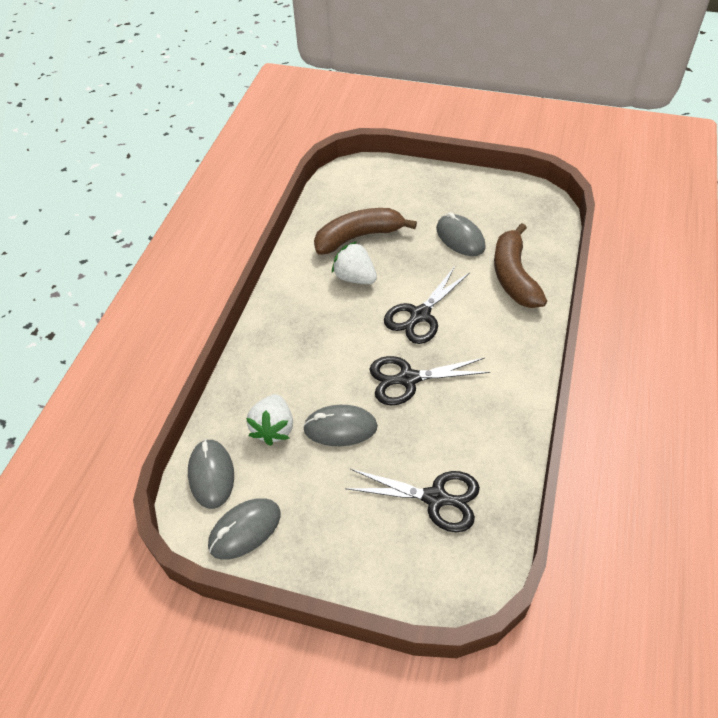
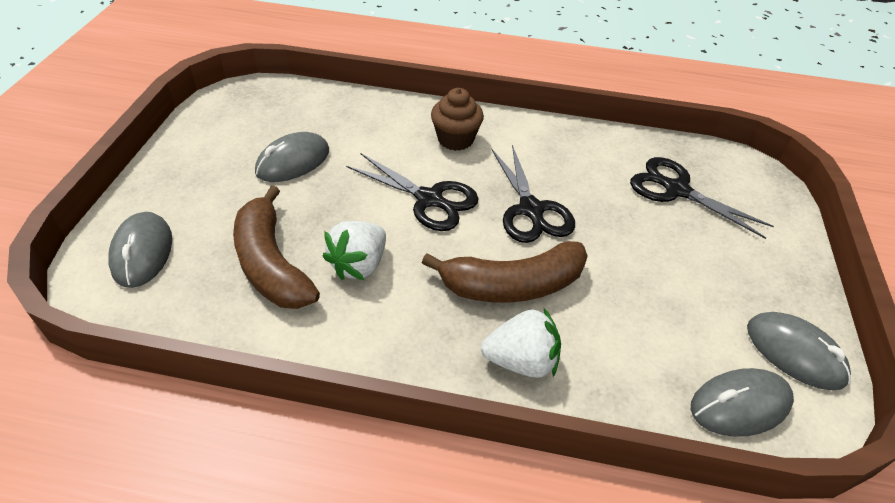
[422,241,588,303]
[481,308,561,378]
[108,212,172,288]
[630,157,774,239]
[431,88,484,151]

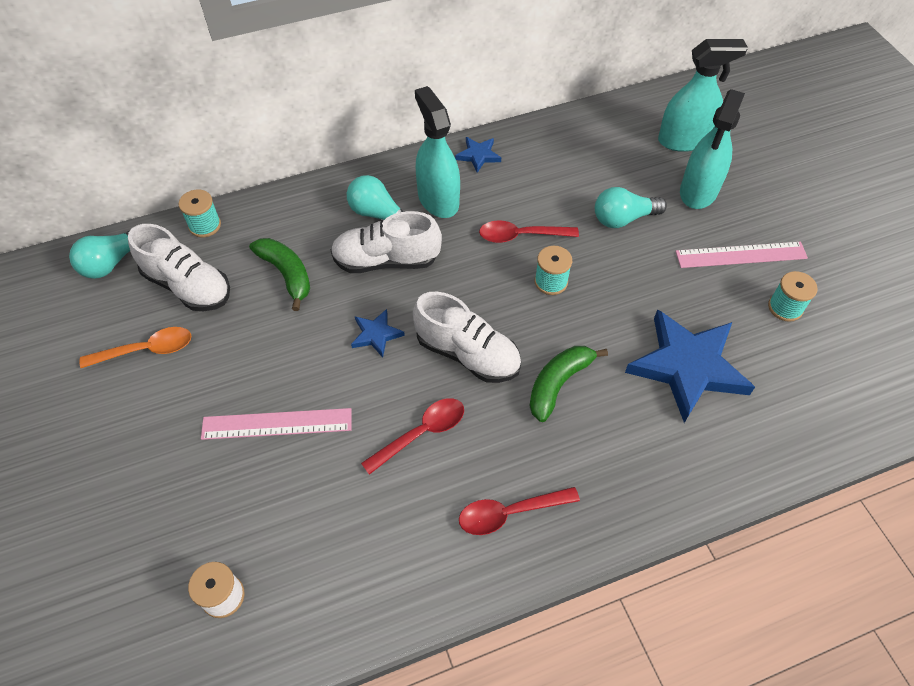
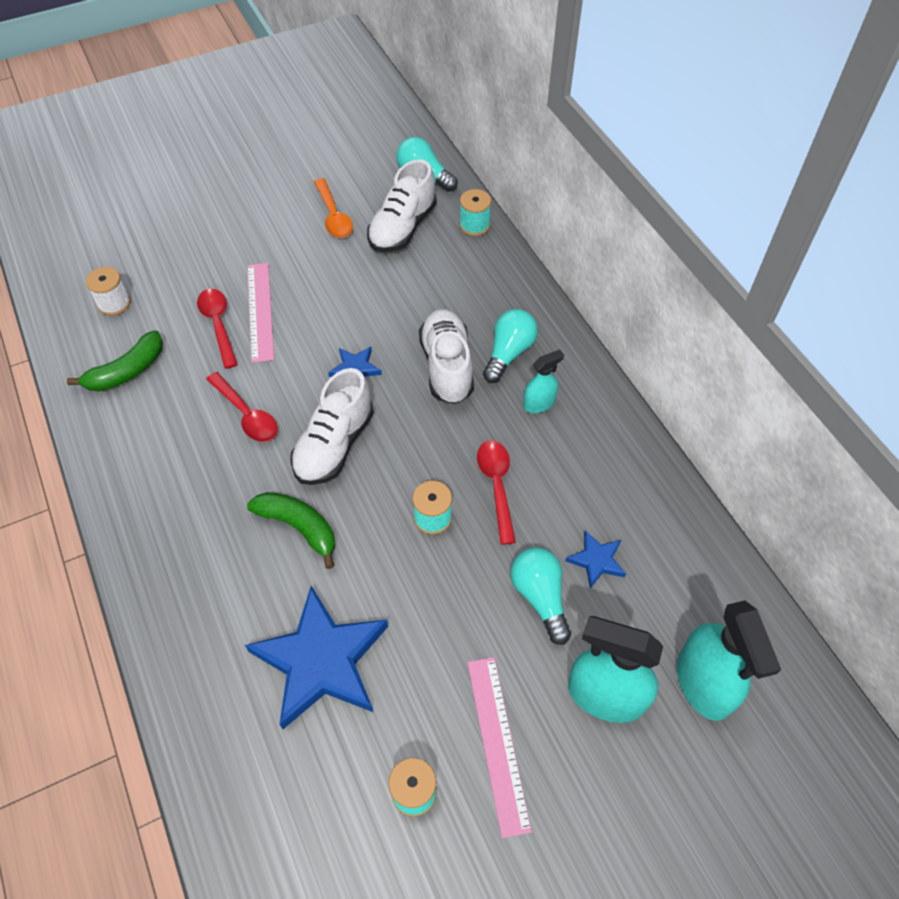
[523,349,564,413]
[565,530,626,588]
[67,330,163,392]
[197,289,238,369]

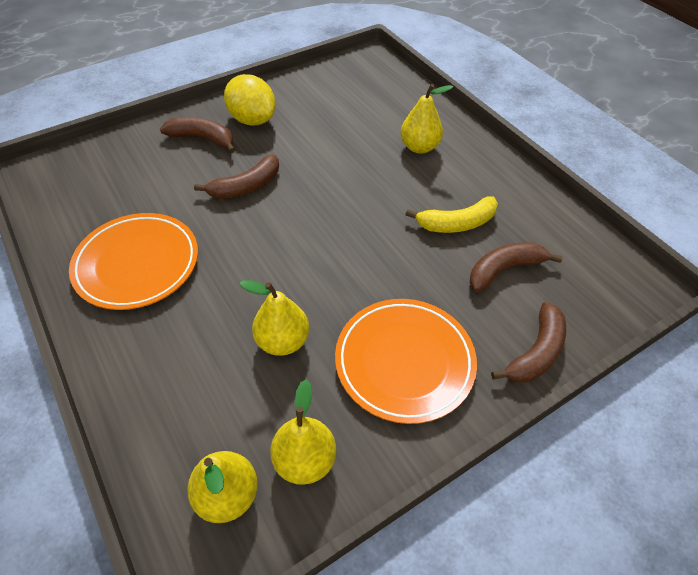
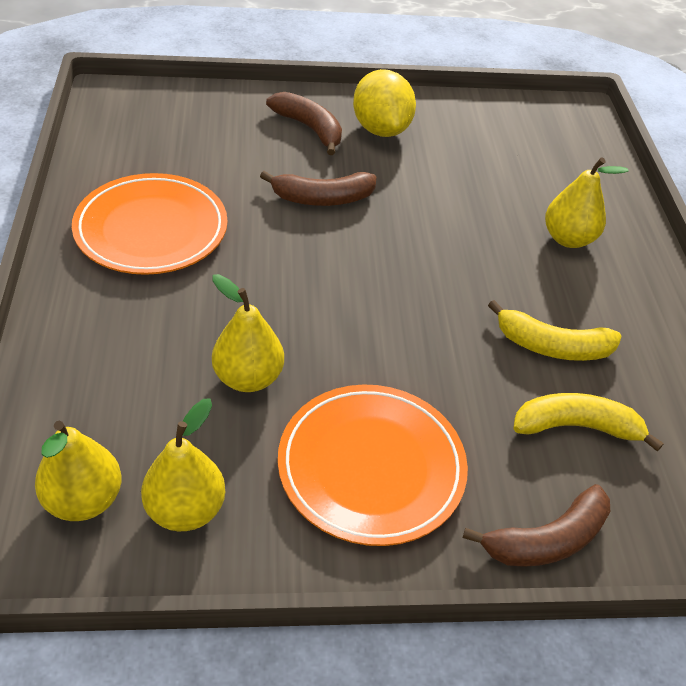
[513,393,664,452]

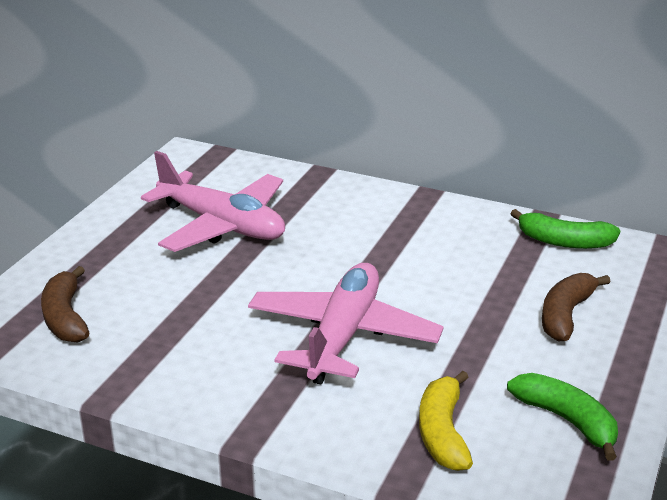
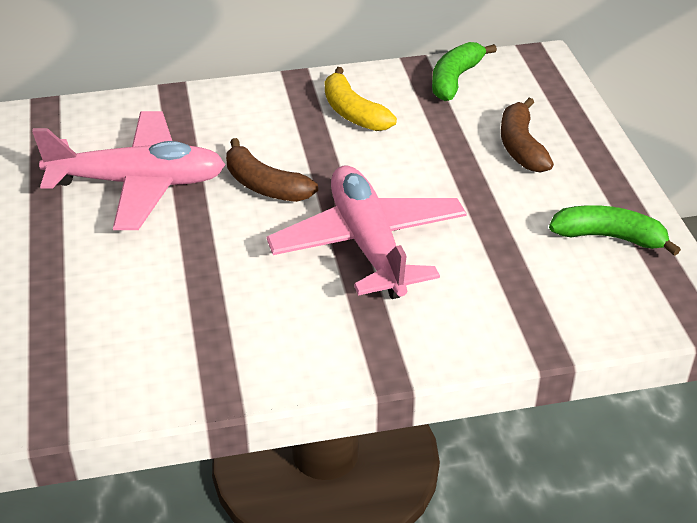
[432,42,497,101]
[226,138,318,202]
[325,67,397,131]

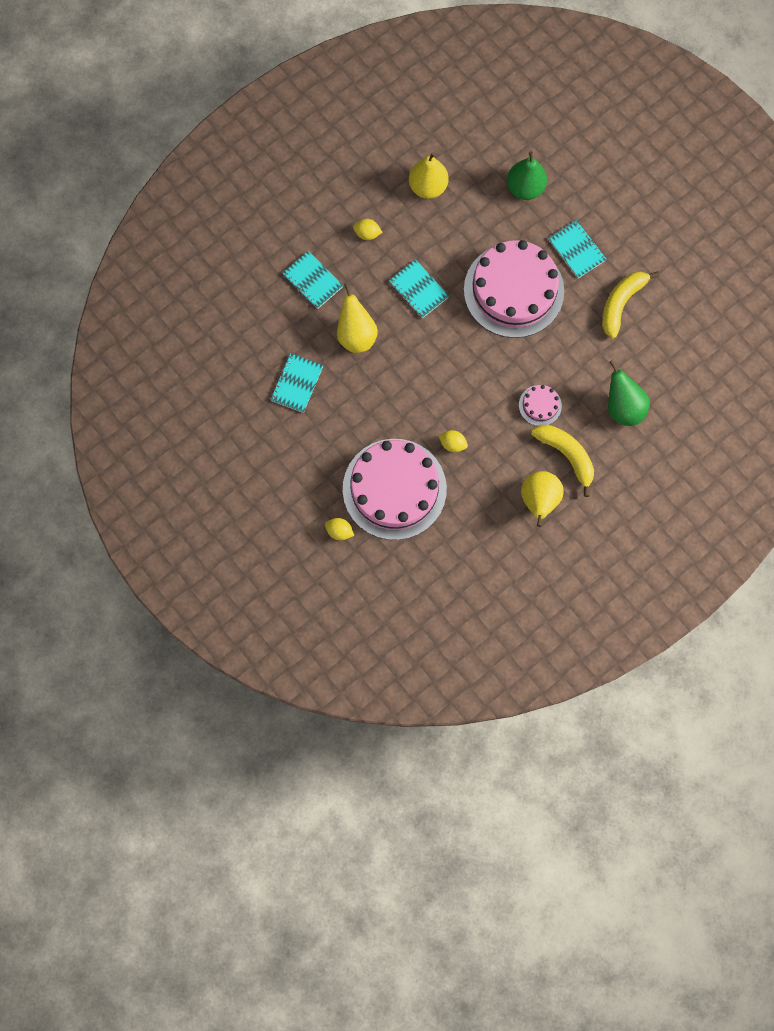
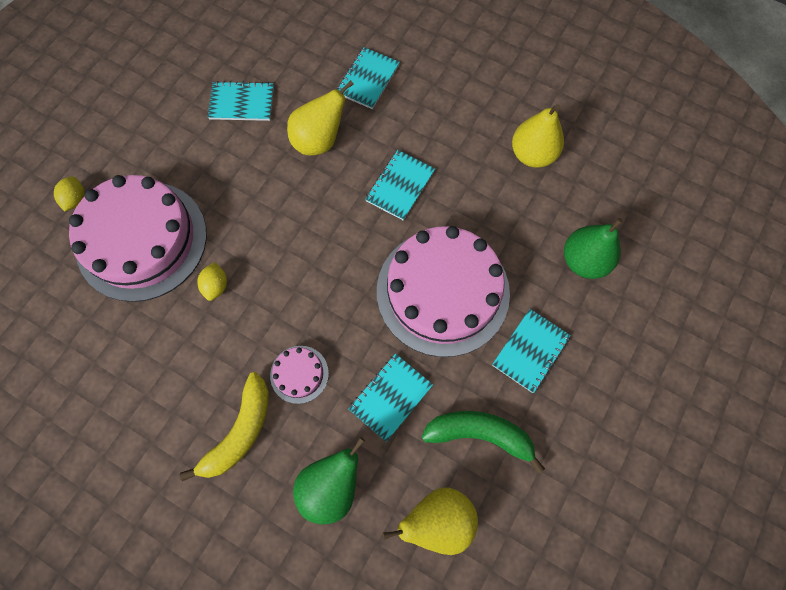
[353,219,382,240] (first image)
[421,411,545,474]
[383,487,478,555]
[348,354,433,442]

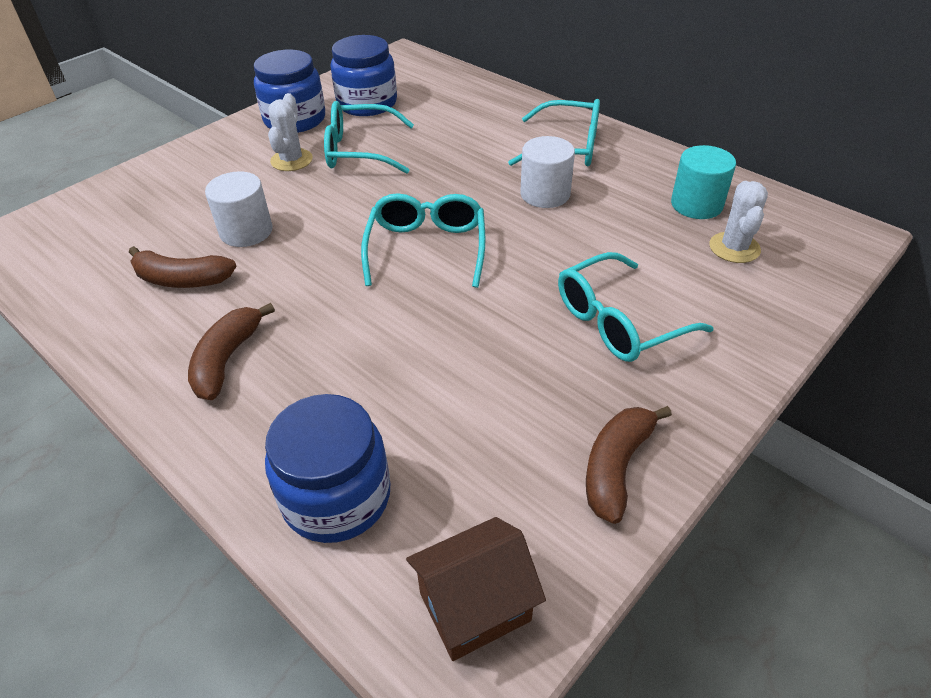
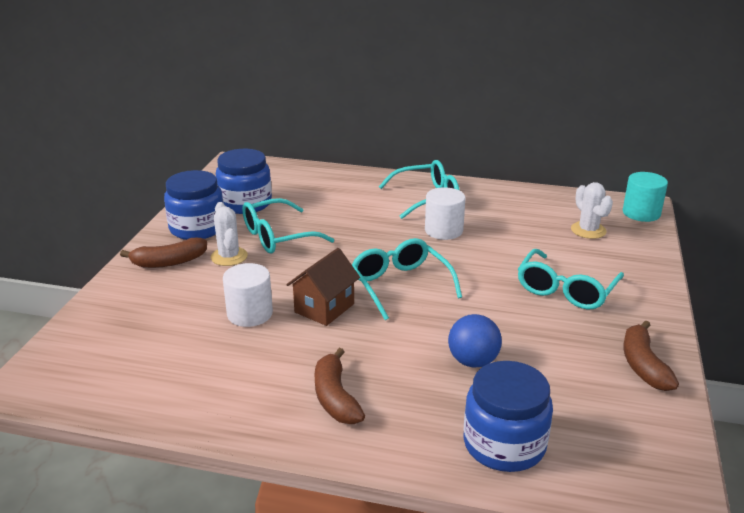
[623,172,668,222]
[120,238,207,268]
[286,248,360,326]
[448,314,502,368]

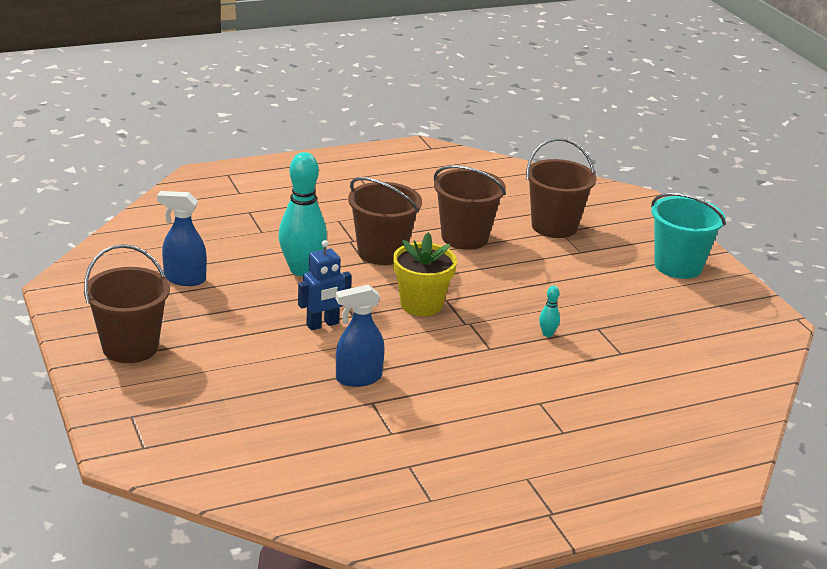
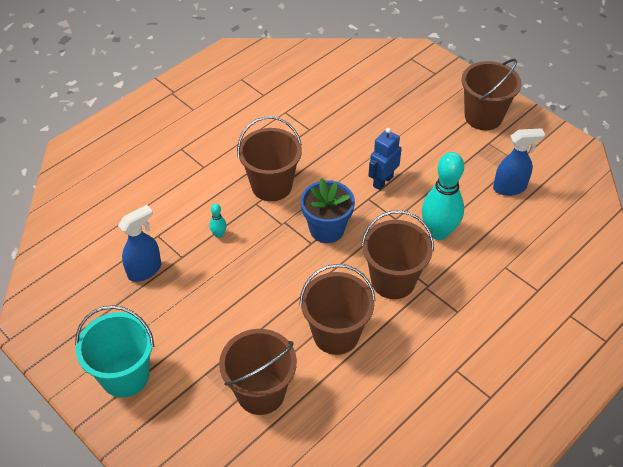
[301,178,355,243]
[118,205,161,282]
[237,116,302,201]

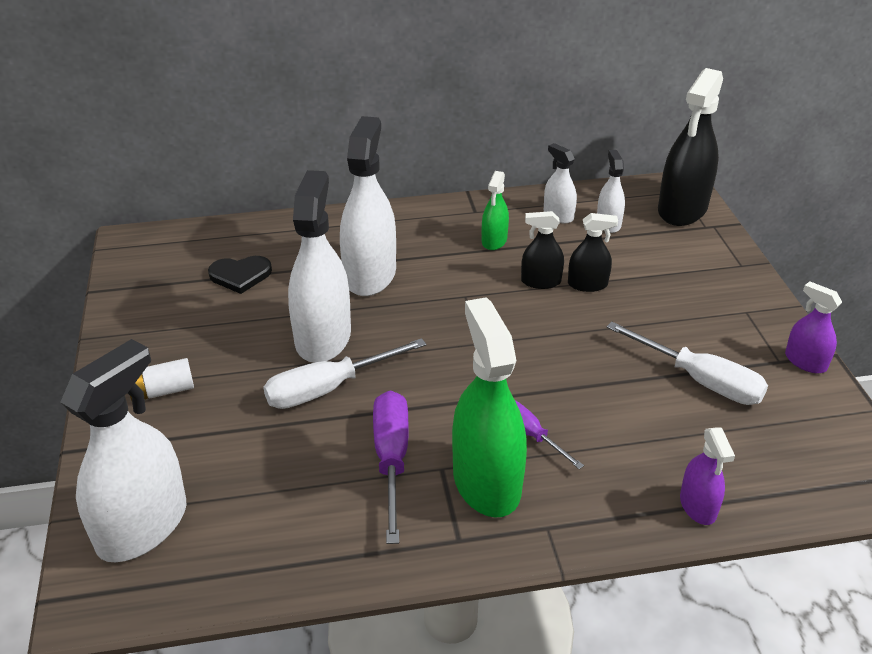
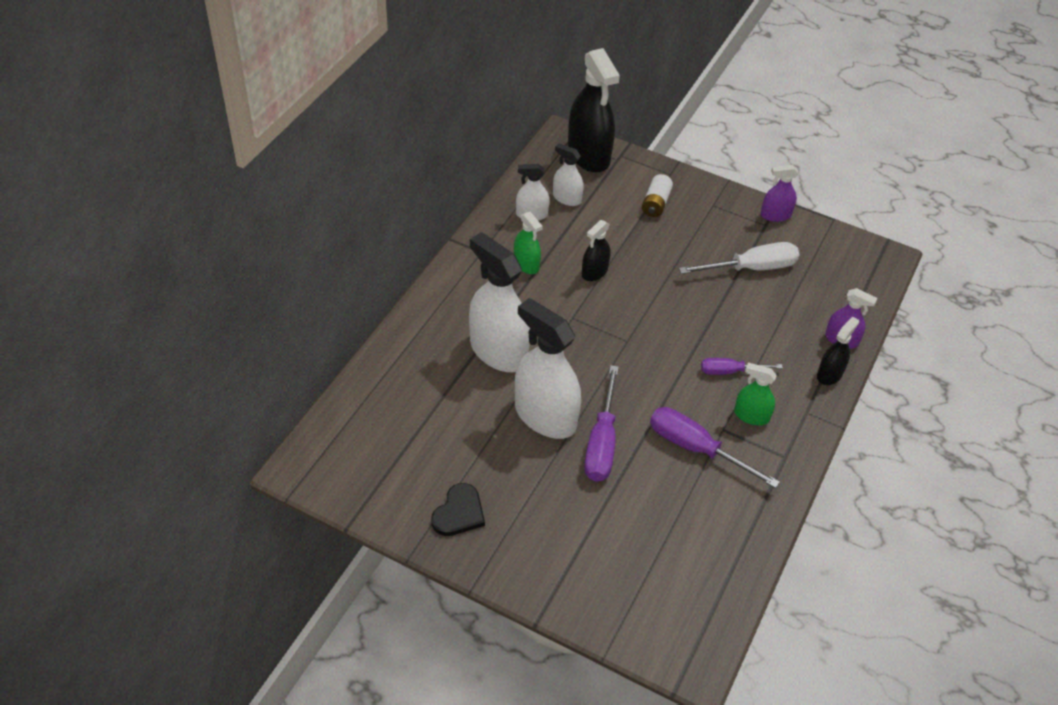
[817,316,859,385]
[431,483,485,536]
[734,363,777,425]
[584,365,619,482]
[61,339,186,562] (first image)
[642,174,673,217]

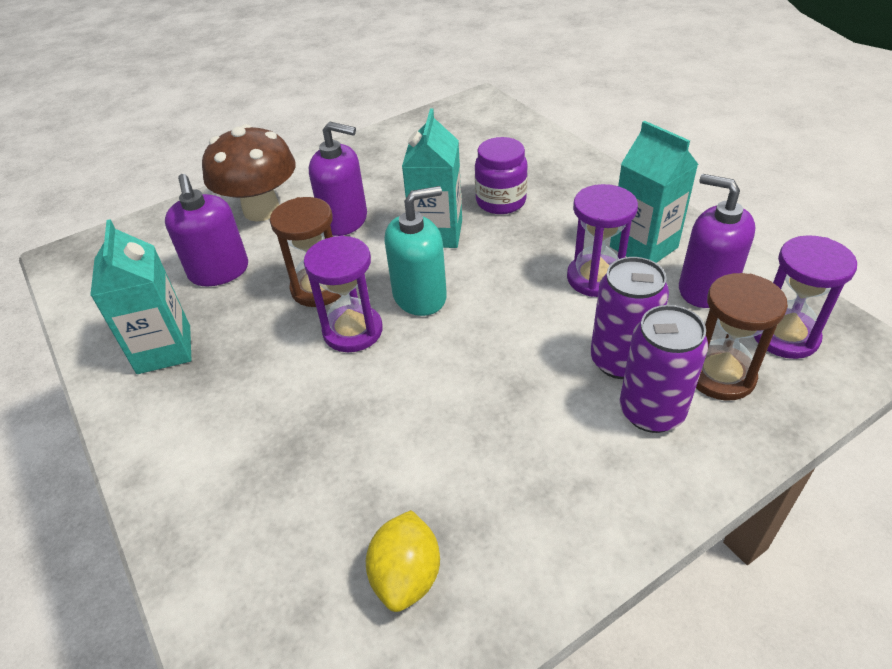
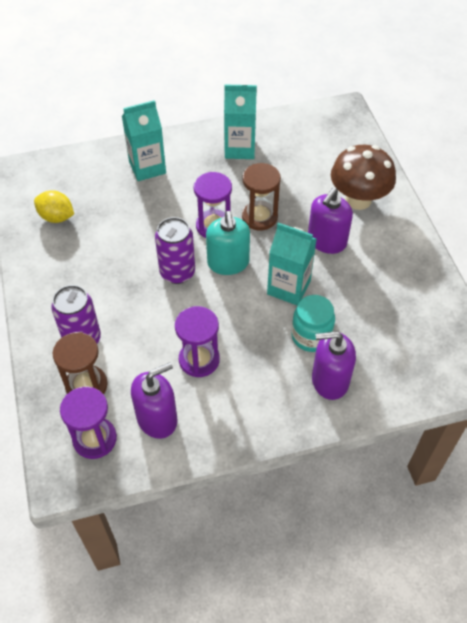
[122,100,166,181]
[291,295,335,352]
[312,331,356,400]
[155,217,195,284]

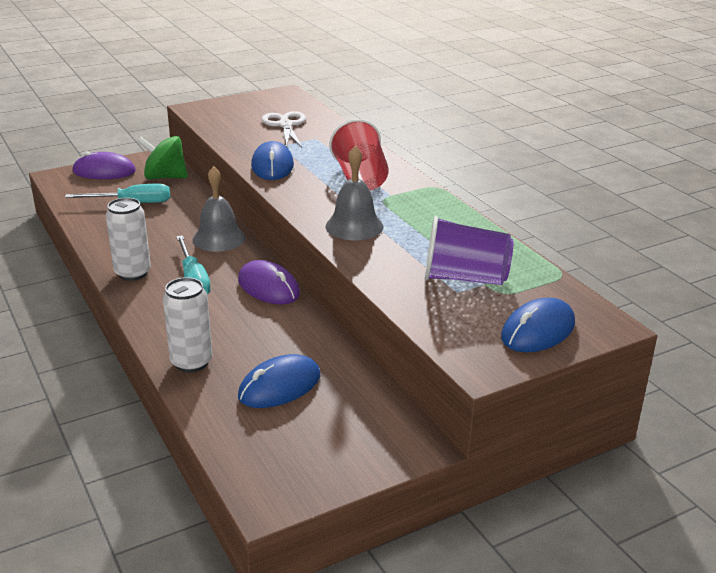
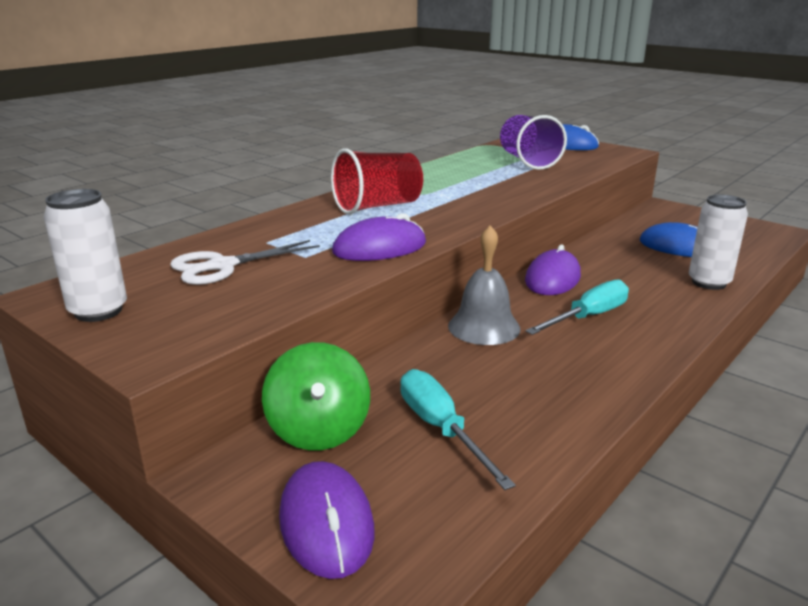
[332,213,426,261]
[326,145,383,240] (first image)
[44,189,127,322]

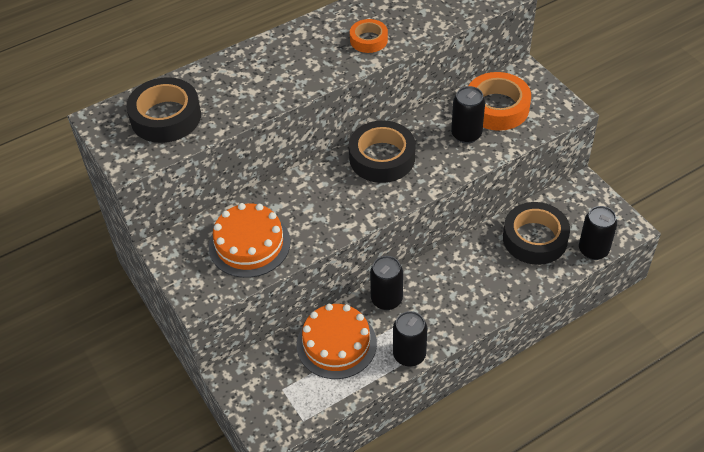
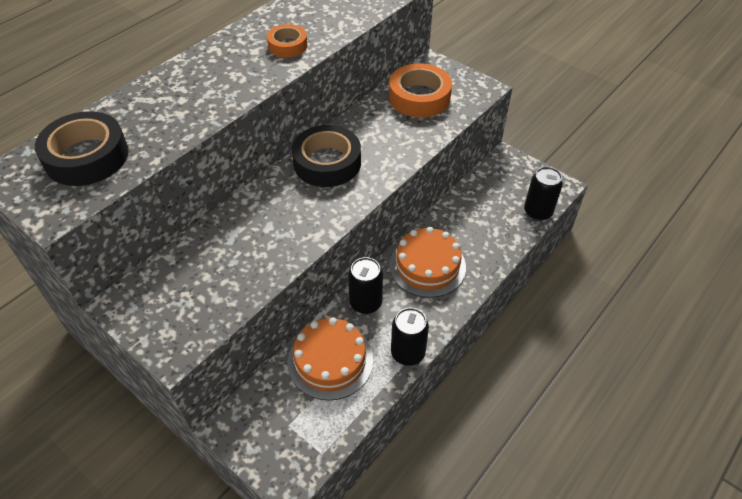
[451,86,485,144] (first image)
[503,202,570,265] (first image)
[389,227,466,298]

